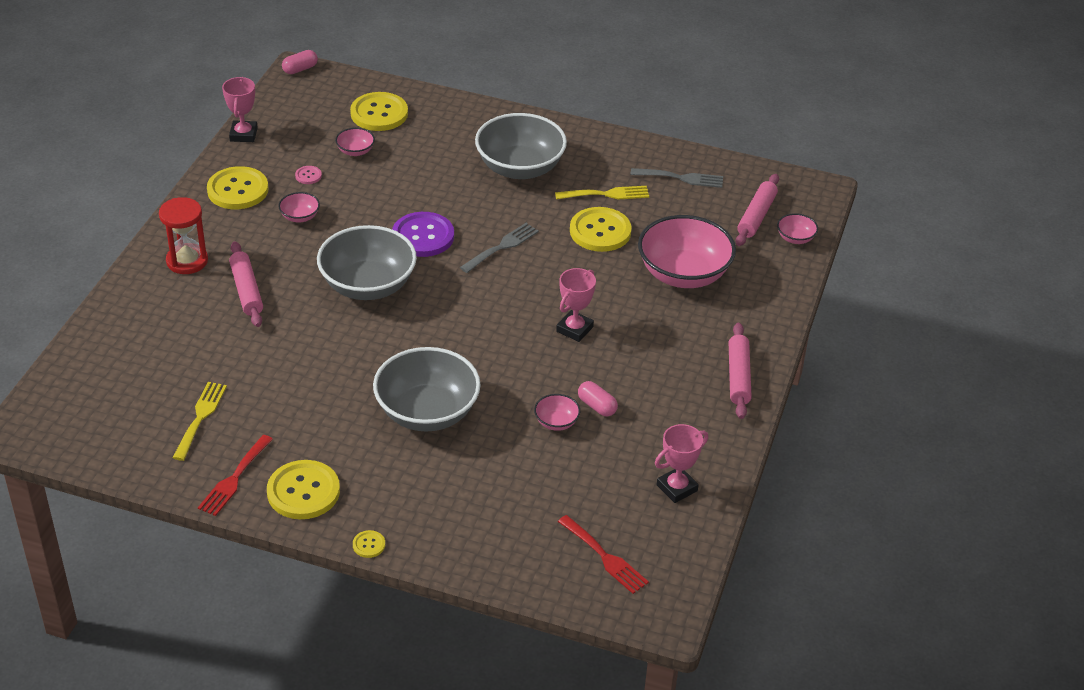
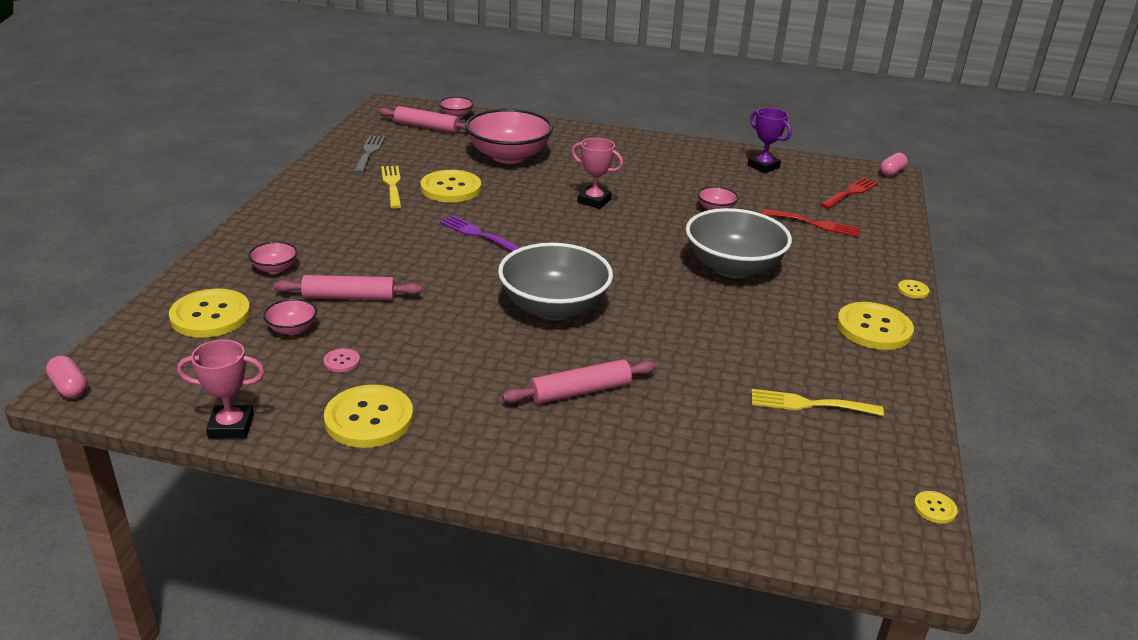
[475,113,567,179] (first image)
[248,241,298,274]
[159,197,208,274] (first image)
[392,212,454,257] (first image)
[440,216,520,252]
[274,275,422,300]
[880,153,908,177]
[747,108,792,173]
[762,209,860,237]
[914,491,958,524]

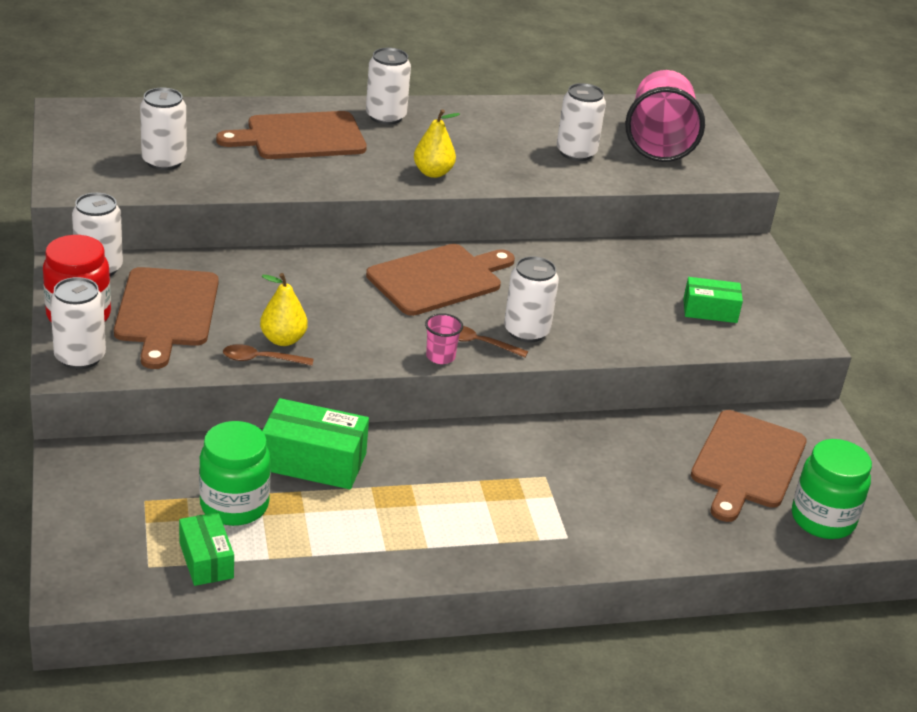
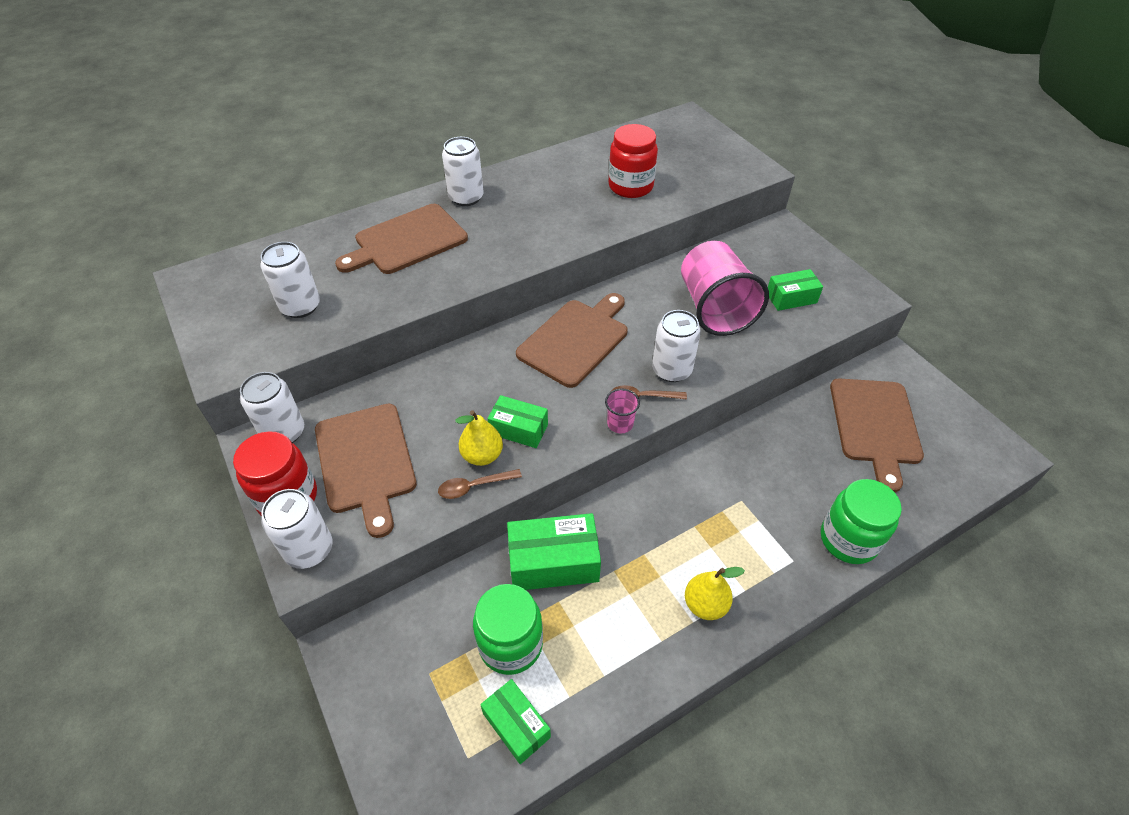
[681,241,769,336]
[608,124,658,198]
[685,567,745,620]
[821,479,902,564]
[487,395,548,448]

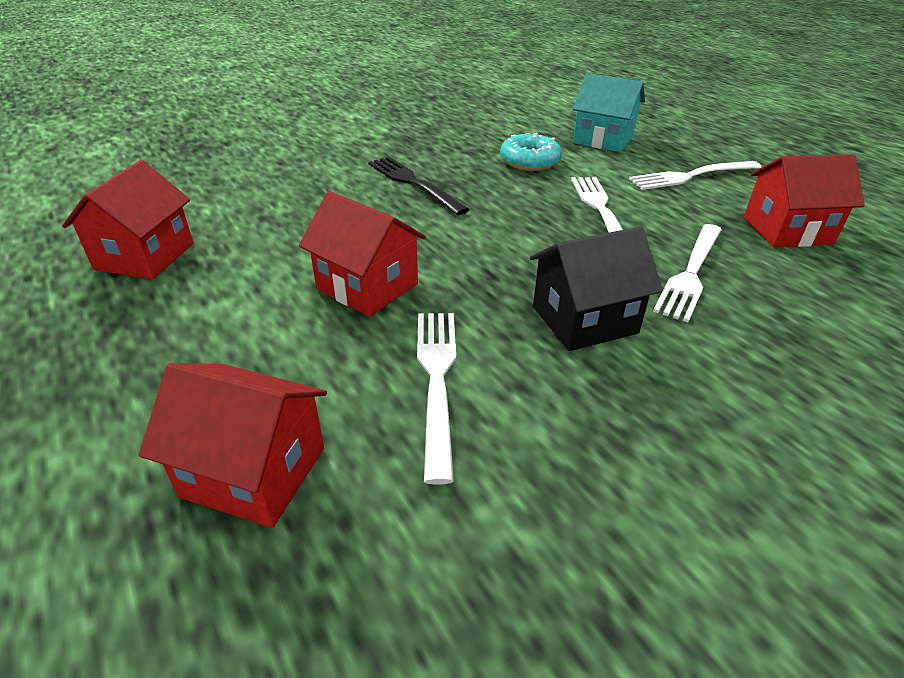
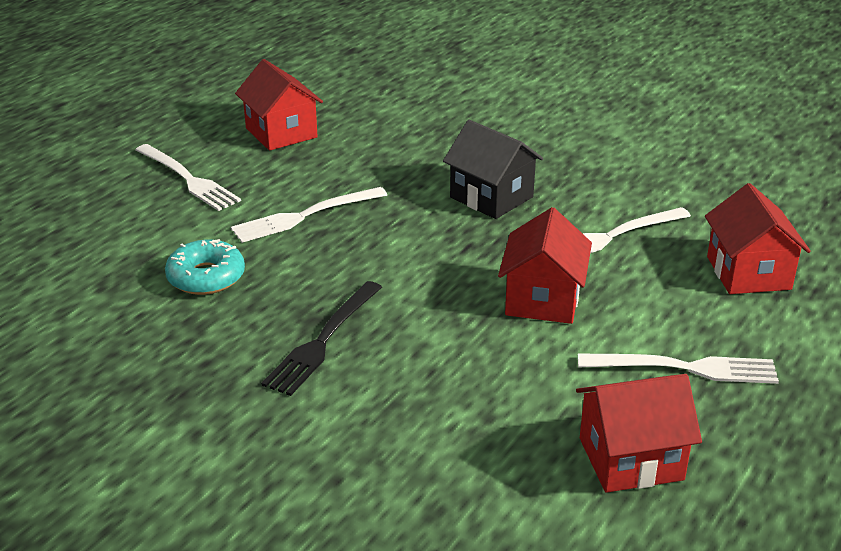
[573,73,645,152] (first image)
[578,353,779,384]

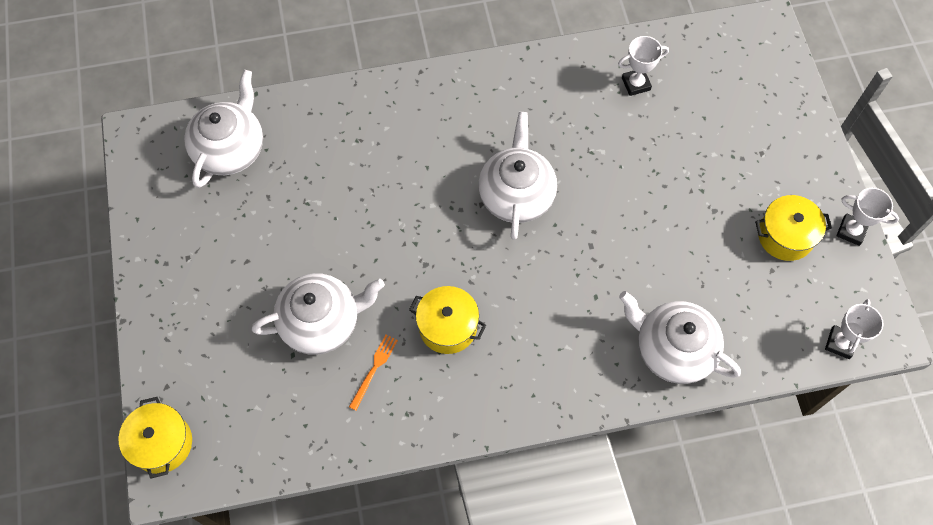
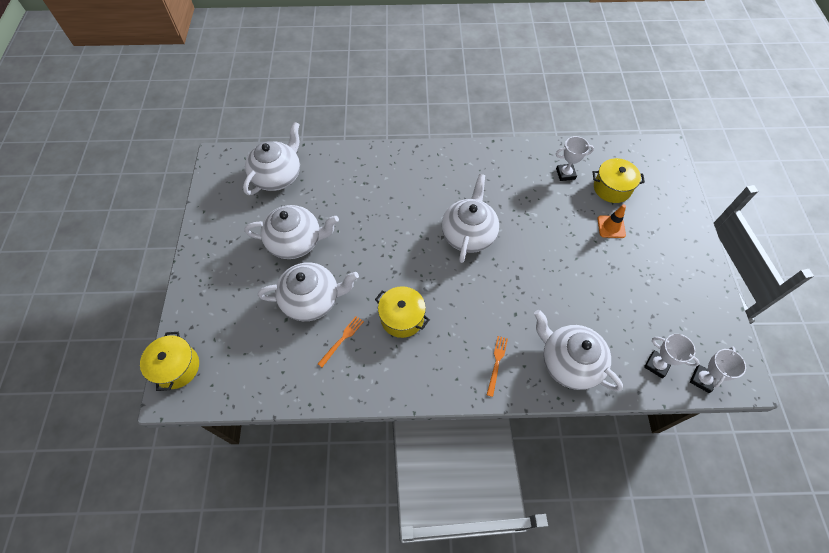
[644,334,699,378]
[593,158,645,203]
[597,204,626,238]
[245,205,339,259]
[487,336,508,397]

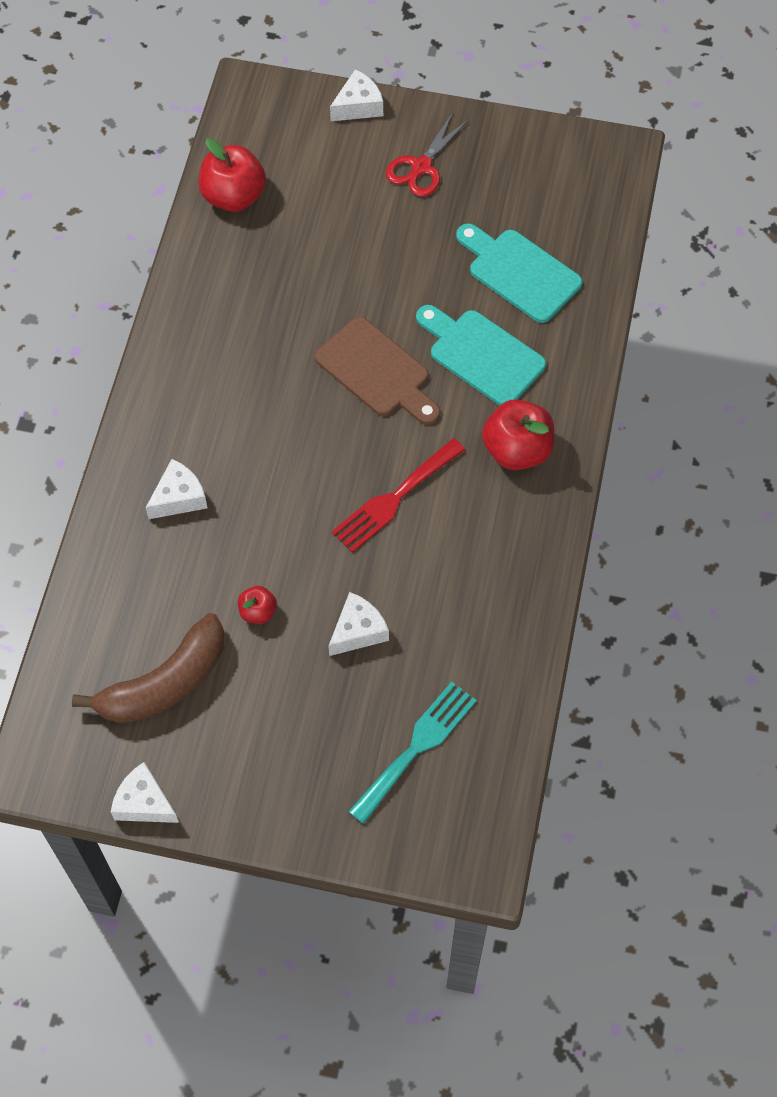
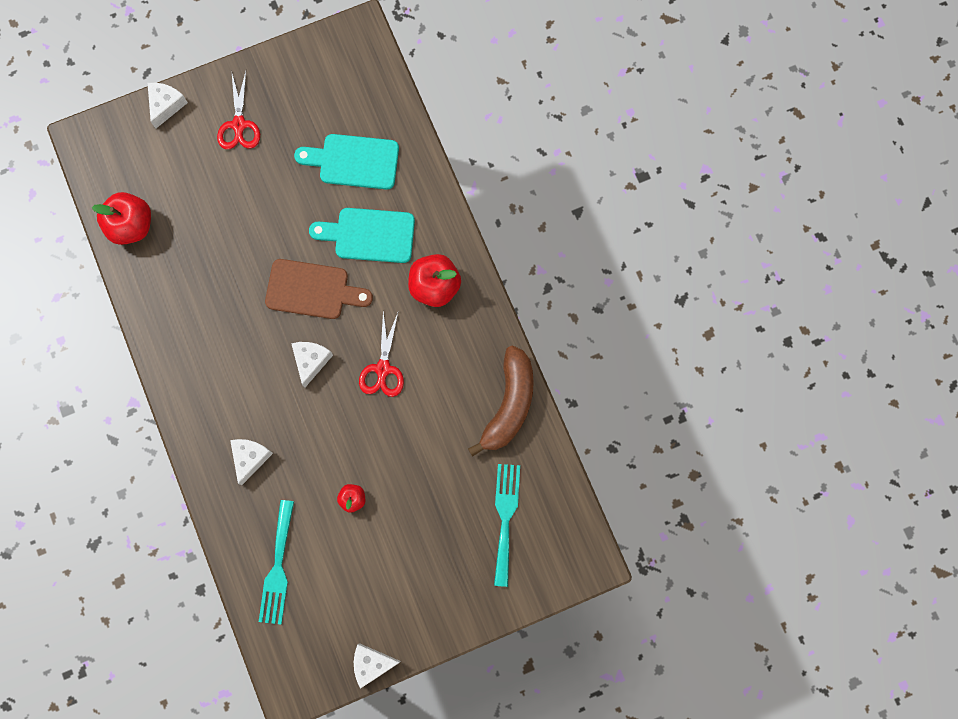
[359,311,404,397]
[291,342,333,388]
[468,345,534,457]
[259,500,294,625]

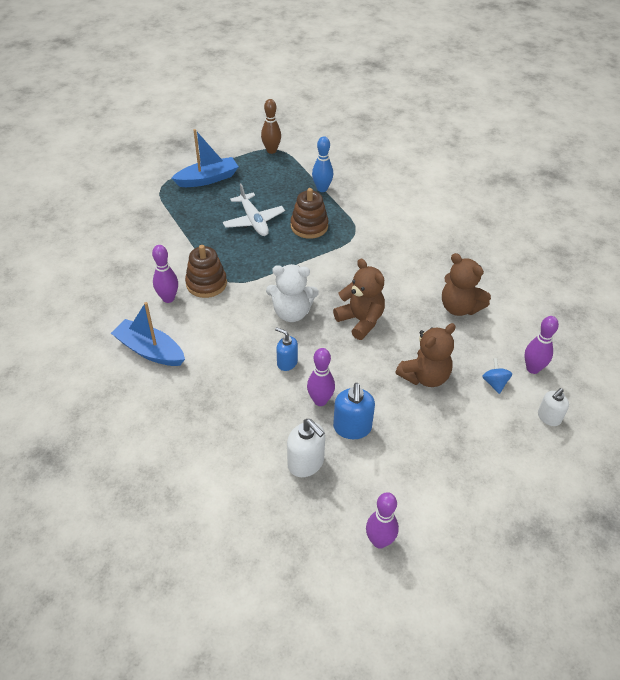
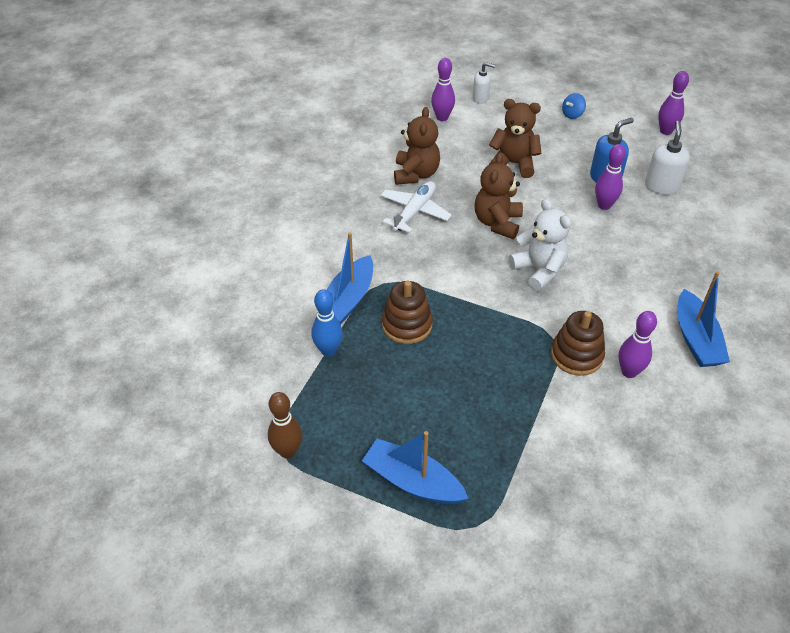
[380,181,452,233]
[275,327,298,371] (first image)
[562,93,586,119]
[327,233,373,324]

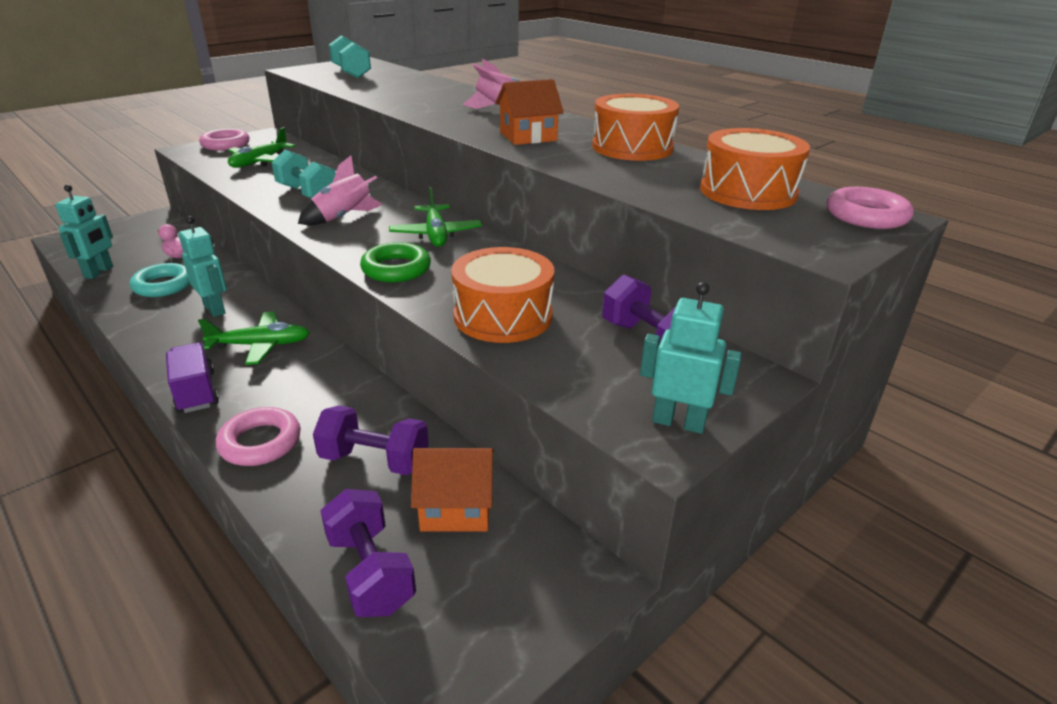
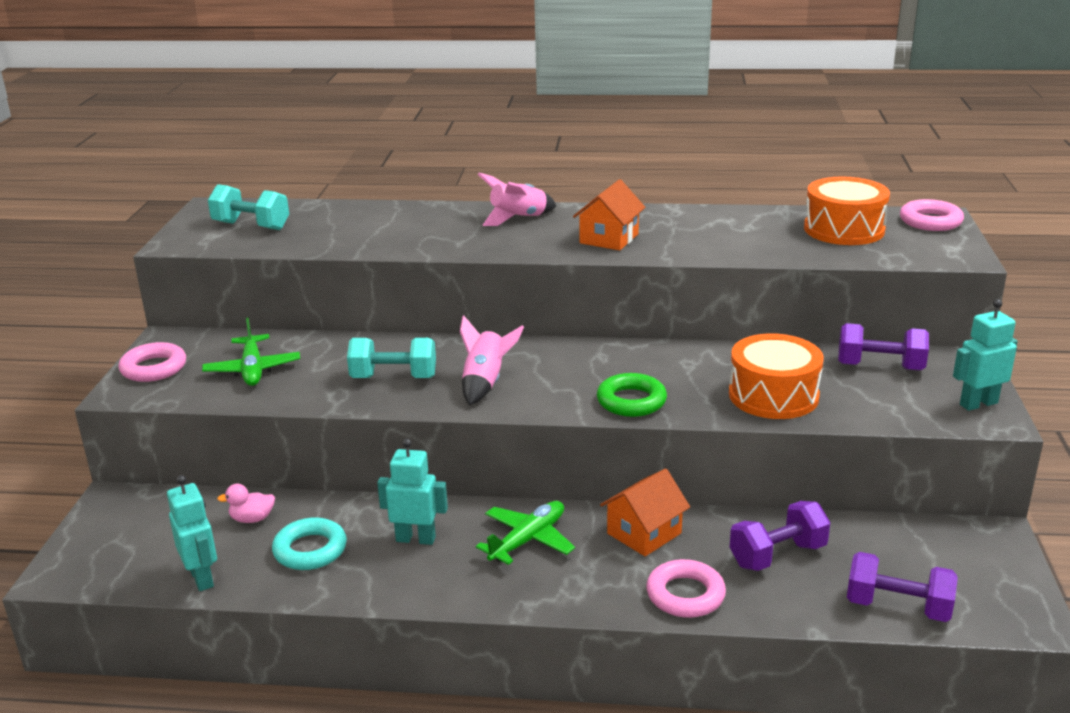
[592,94,679,161] (first image)
[389,187,482,247] (first image)
[166,343,219,413] (first image)
[600,468,690,556]

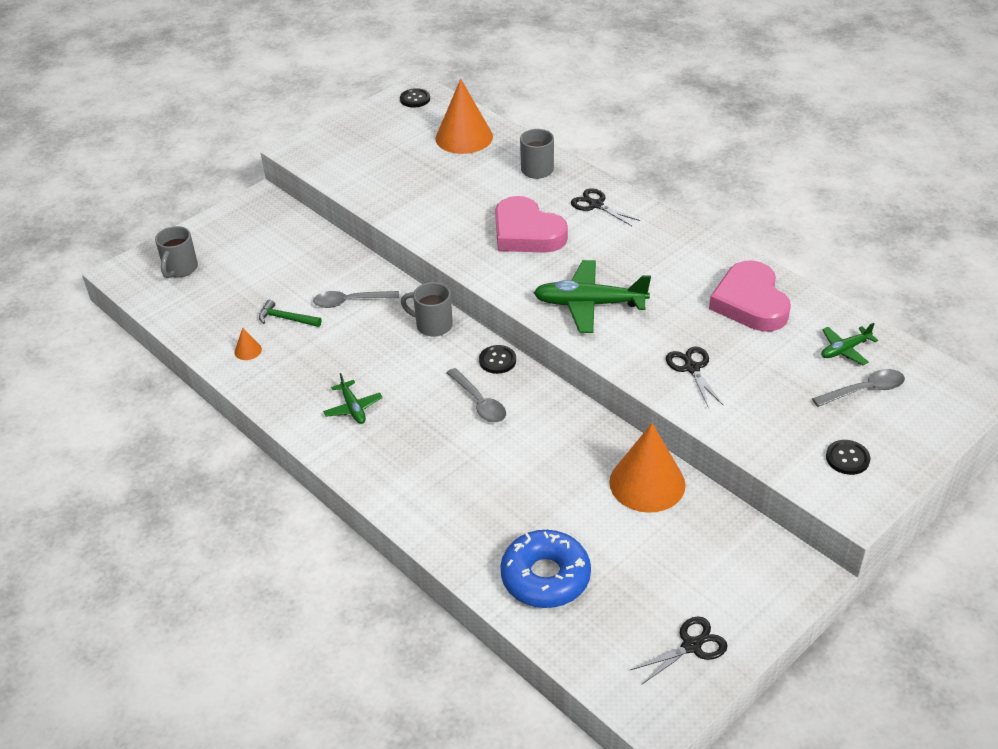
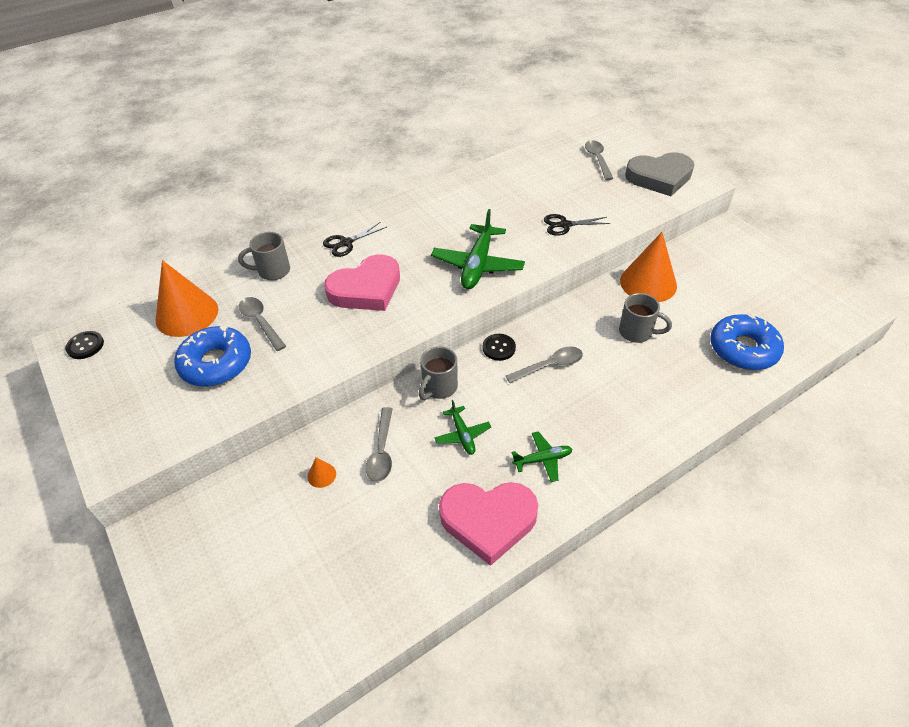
[619,293,672,343]
[439,482,538,566]
[259,299,322,327] (first image)
[434,400,491,455]
[307,457,336,488]
[625,152,694,196]
[631,616,728,685] (first image)
[239,297,286,351]
[174,325,251,387]

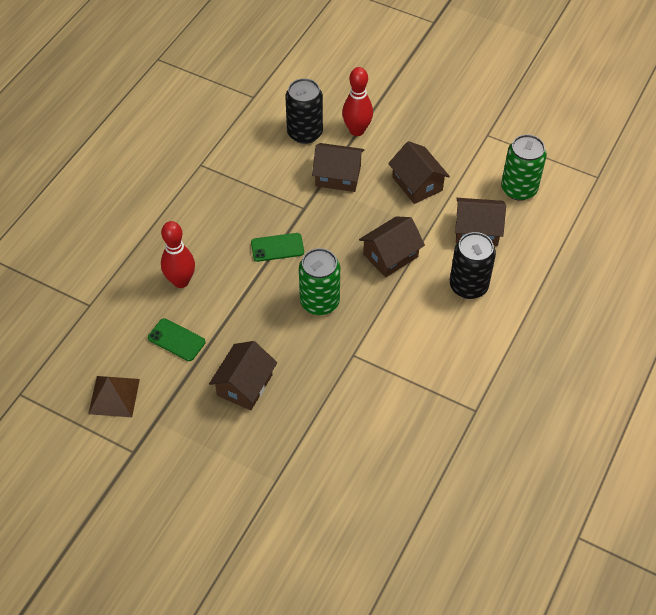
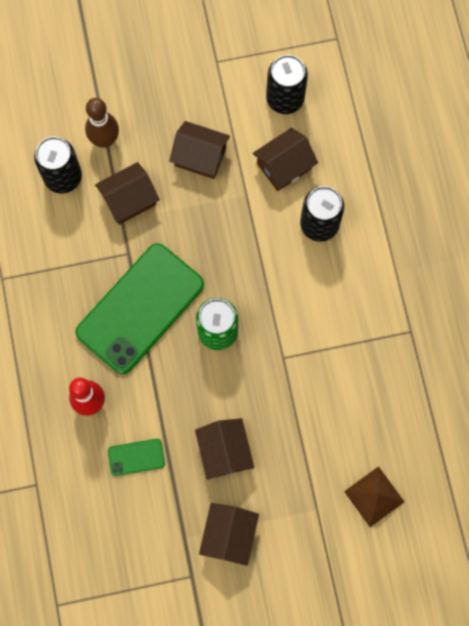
[85,98,119,148]
[266,55,308,114]
[199,503,259,566]
[75,243,204,374]
[344,466,405,527]

